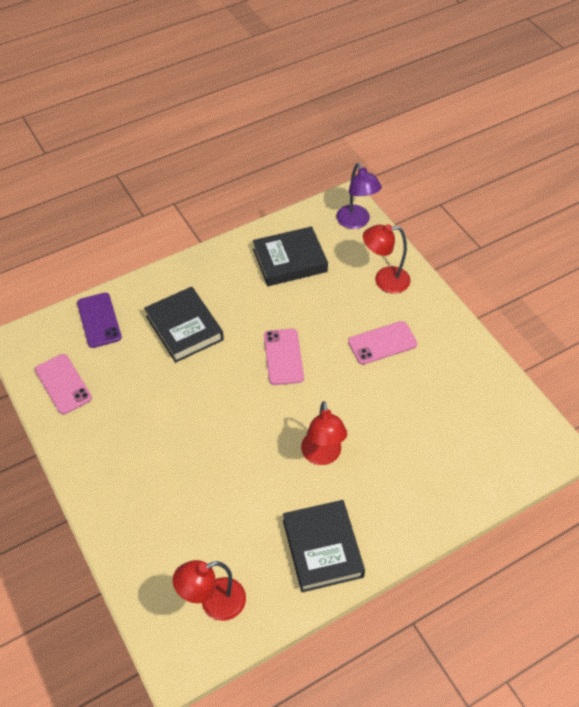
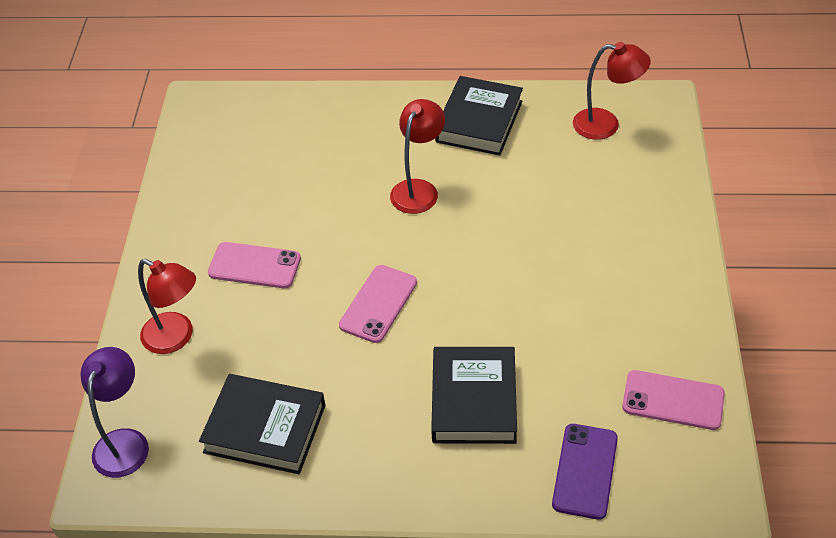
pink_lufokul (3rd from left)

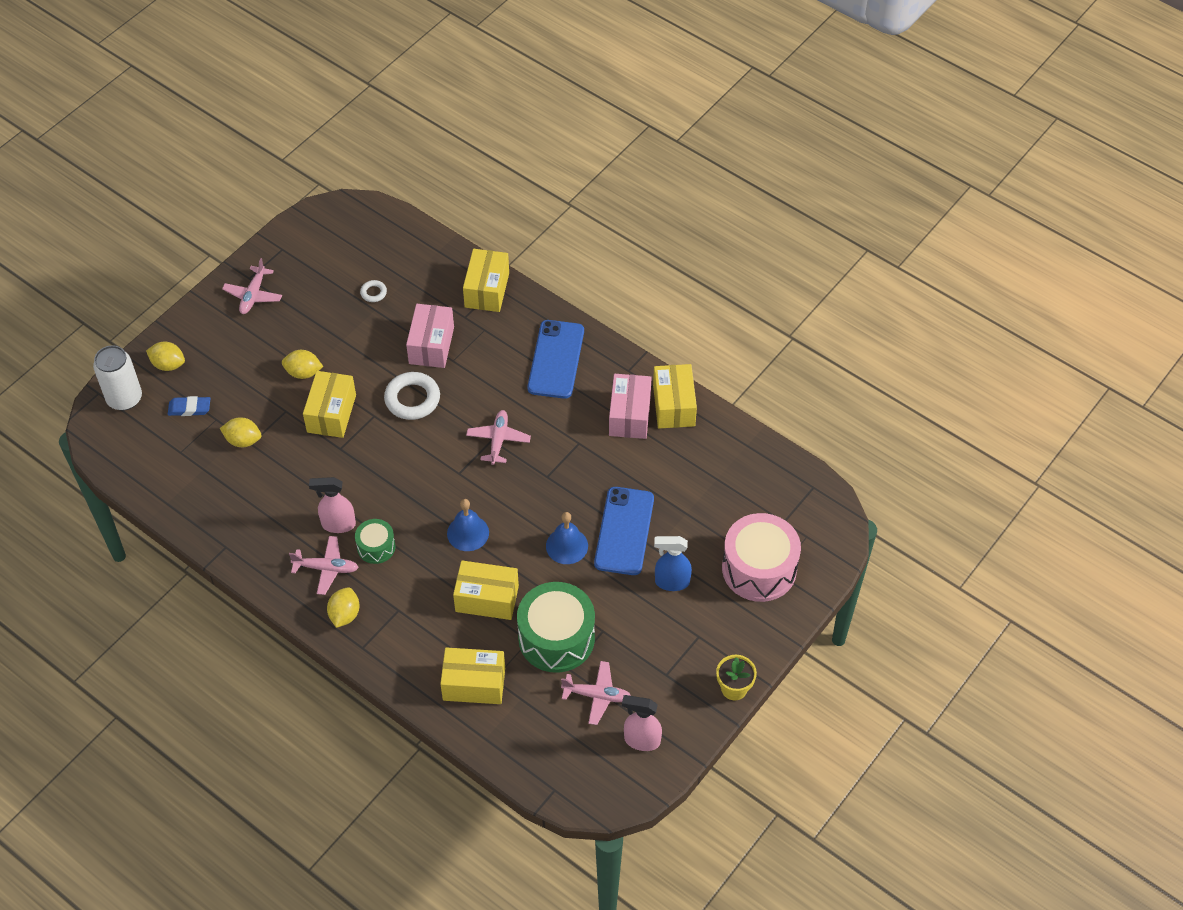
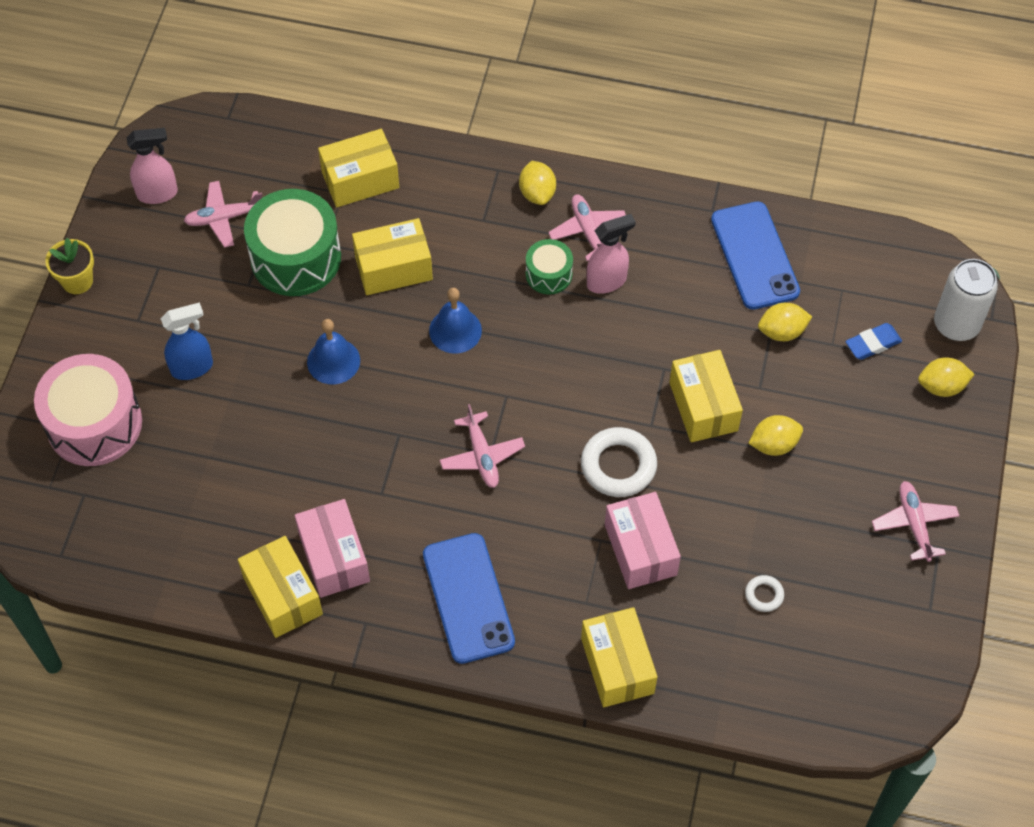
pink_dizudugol (3rd from left)
blue_lufokul (2nd from left)

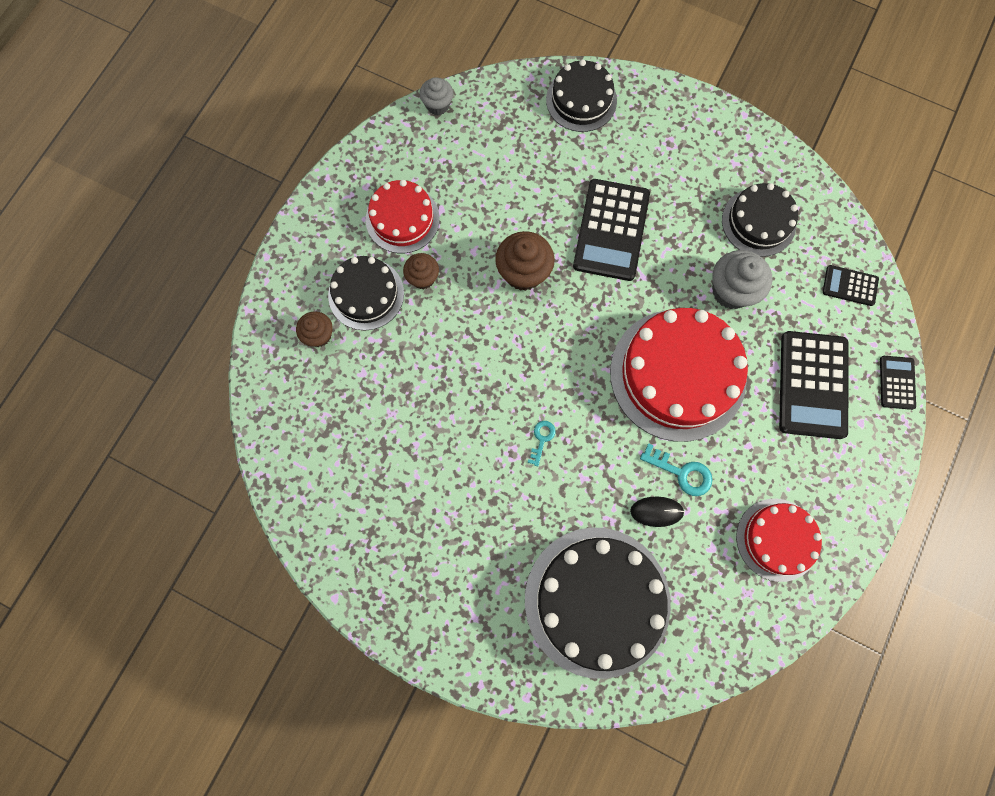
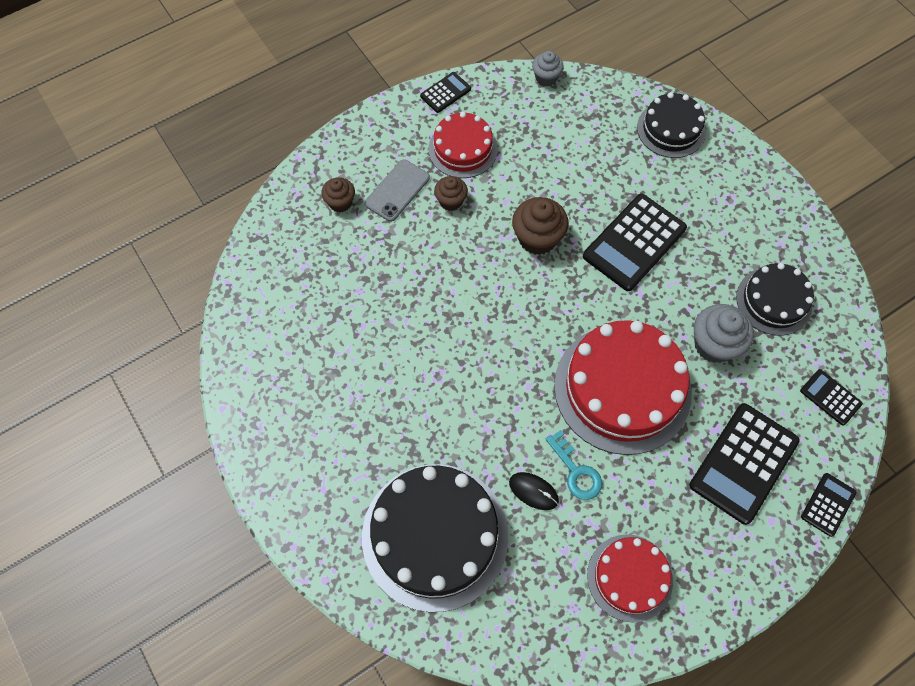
grey_lufokul
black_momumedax (1st from left)
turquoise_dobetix (1st from left in the first image)

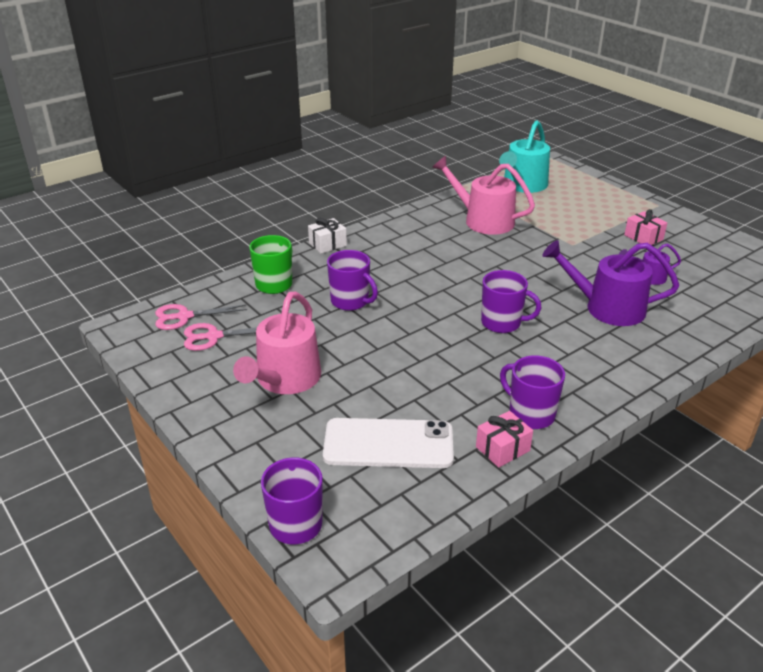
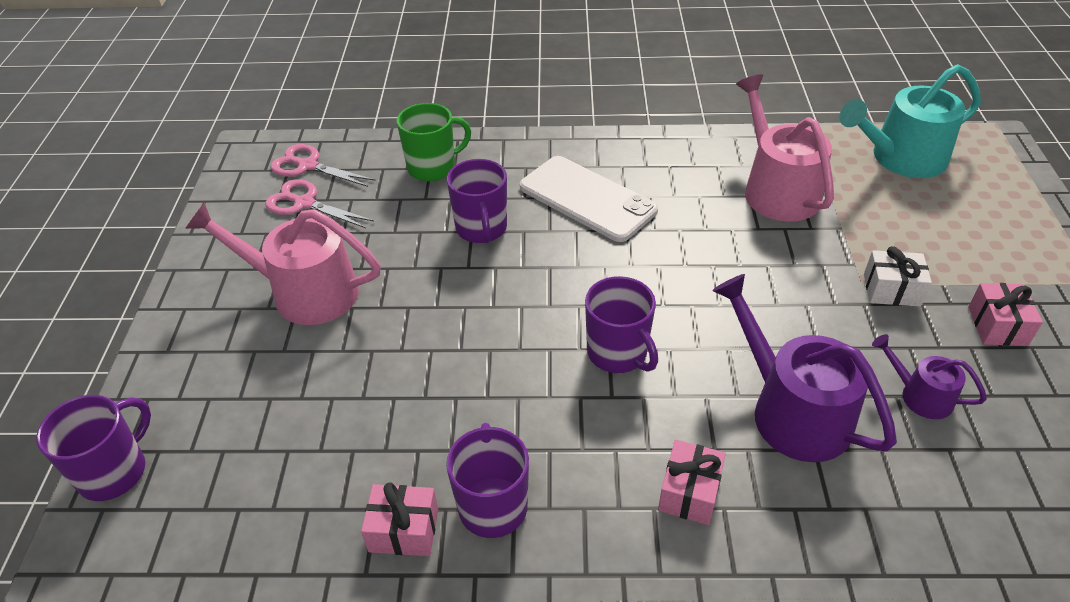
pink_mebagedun (1st from left)
white_lufokul
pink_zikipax (2nd from left)
white_zikipax

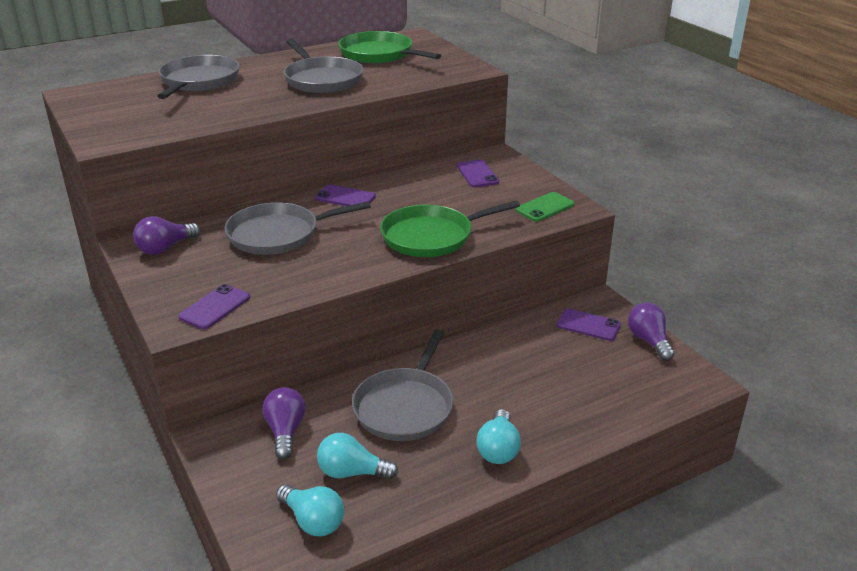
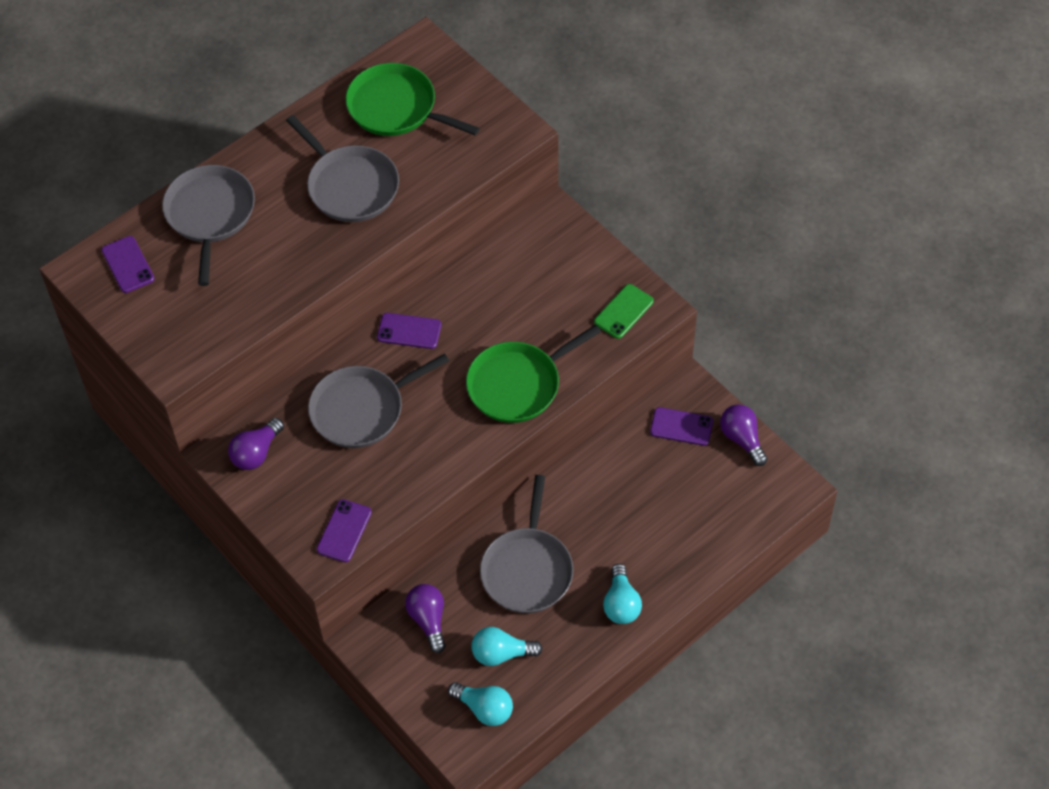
purple_lufokul (1st from left)

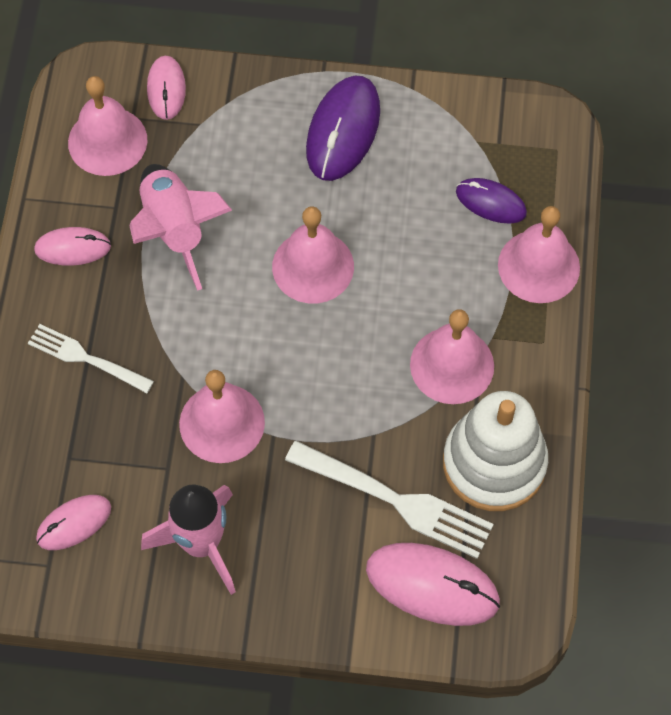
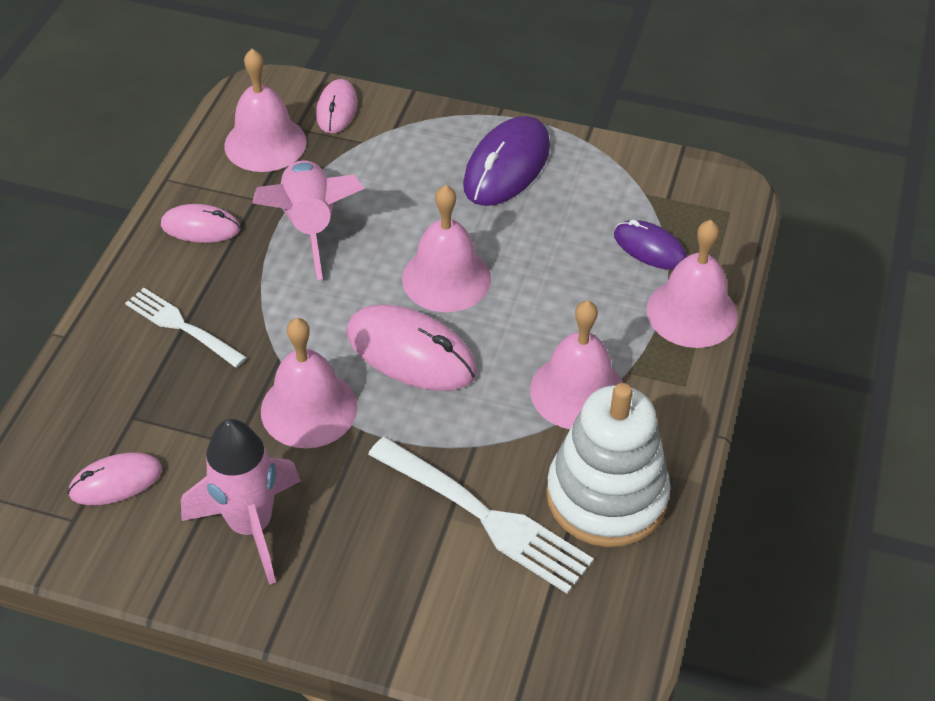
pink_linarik (4th from left)

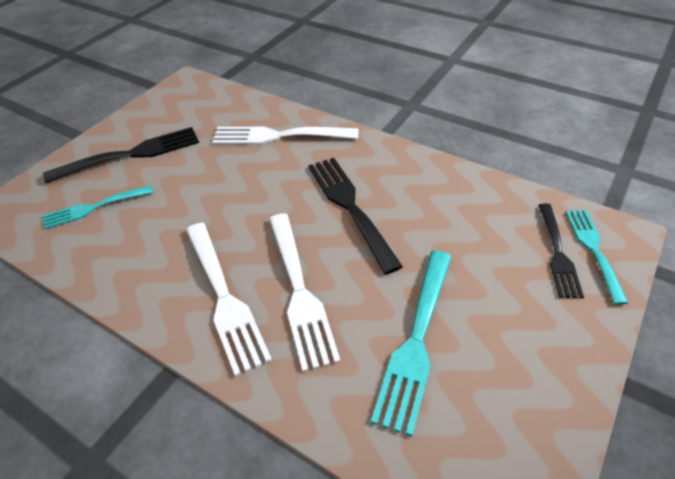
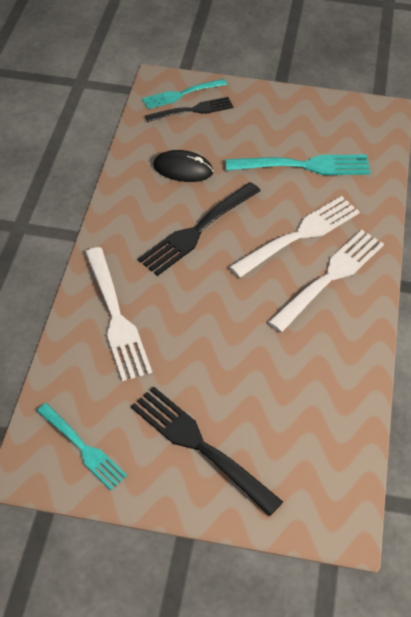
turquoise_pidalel (1st from left)
black_linarik

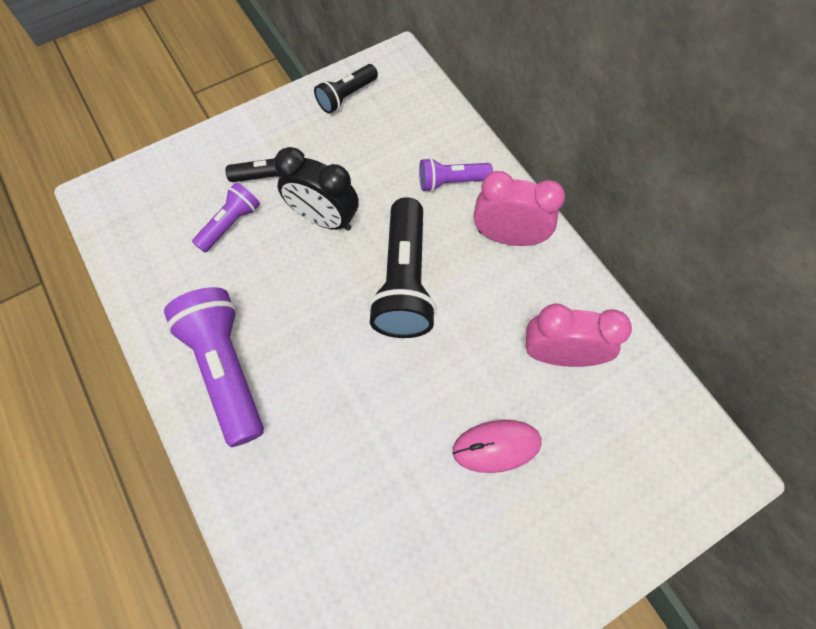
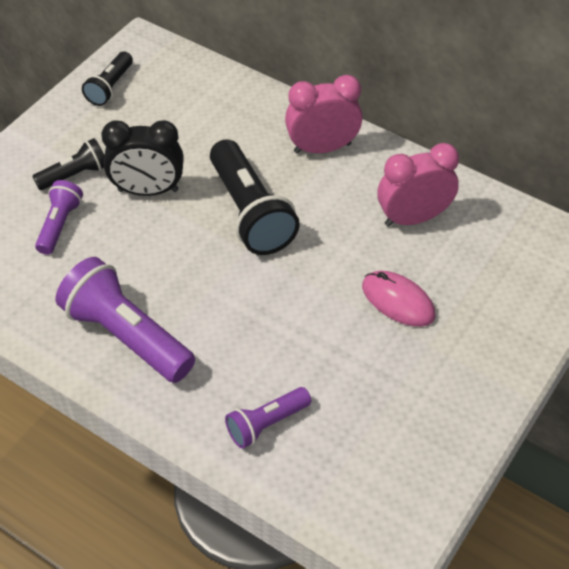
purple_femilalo (3rd from left)
pink_linarik

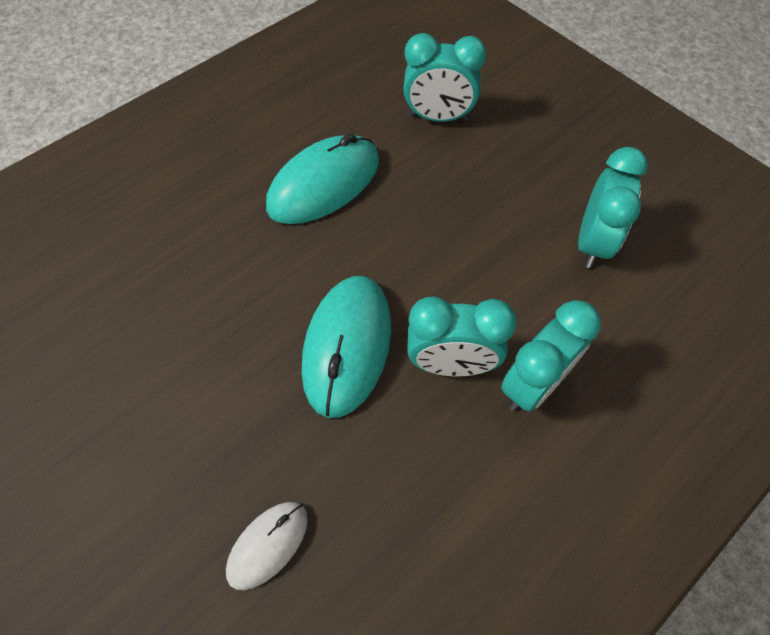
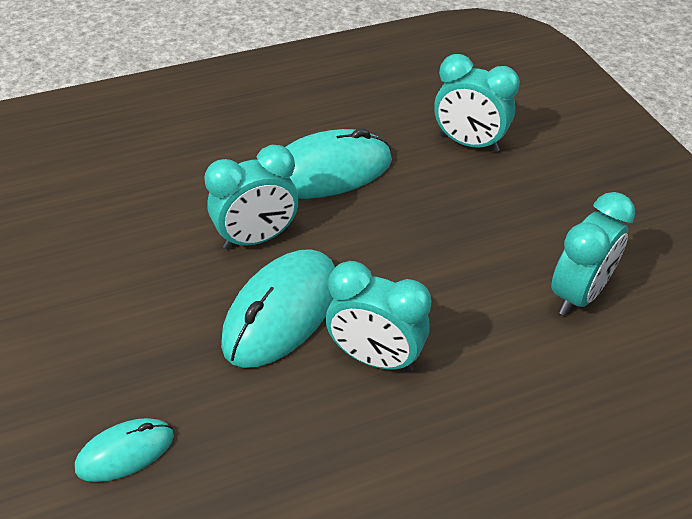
turquoise_linarik (1st from left)
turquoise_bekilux (1st from left)

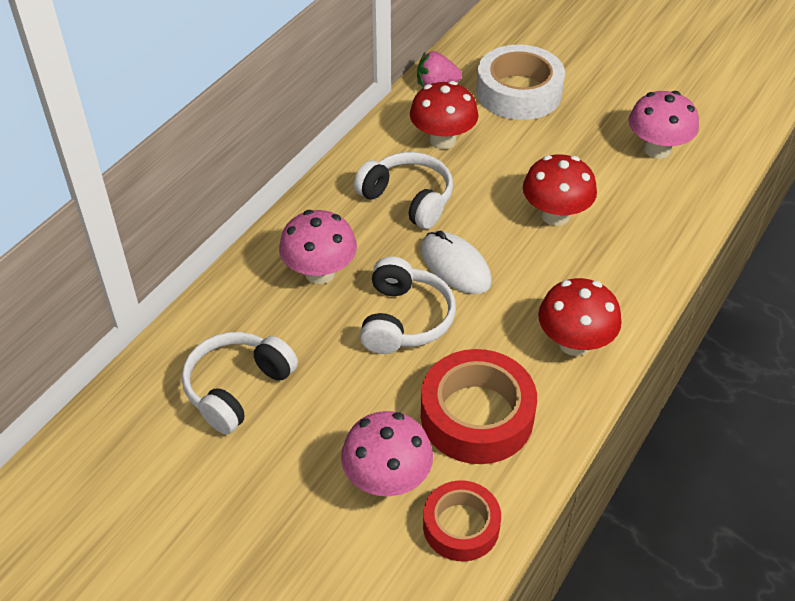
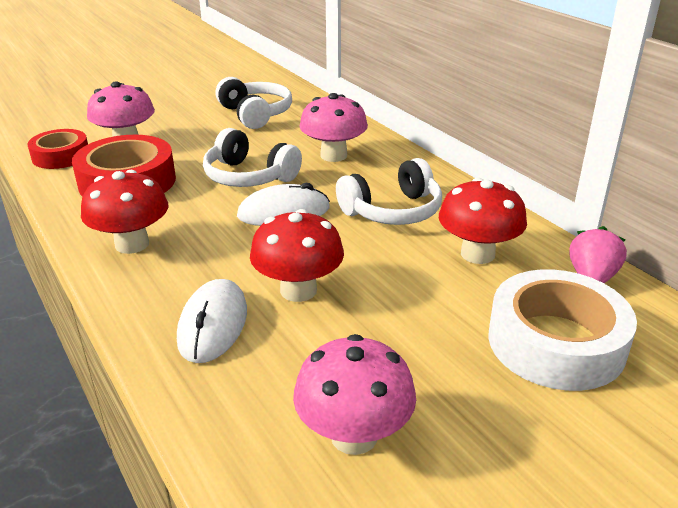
white_linarik (1st from left)

